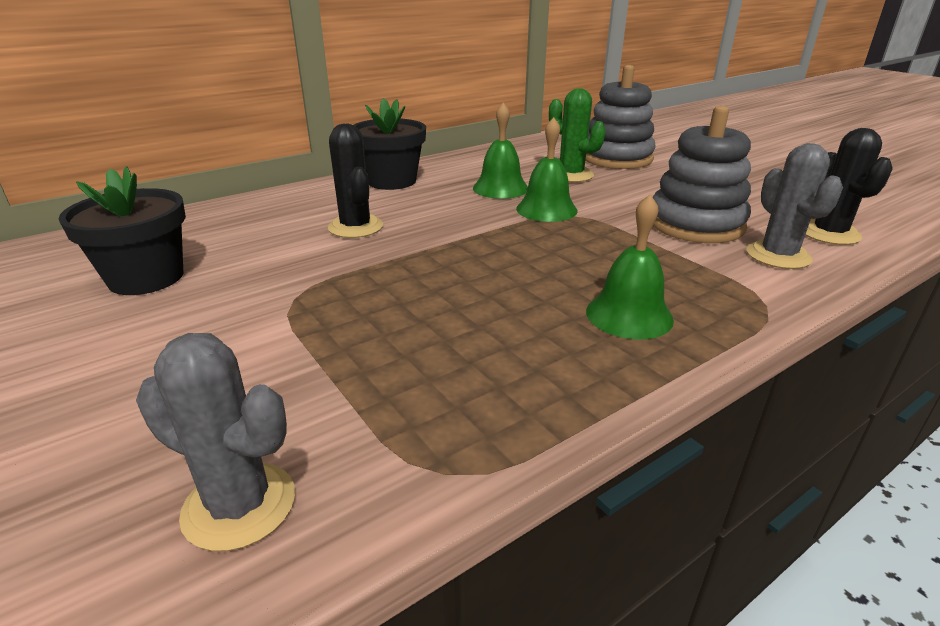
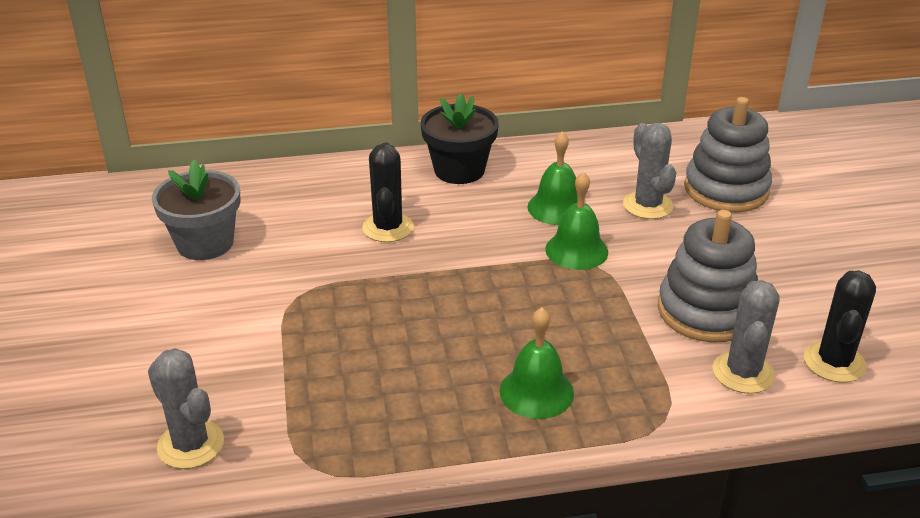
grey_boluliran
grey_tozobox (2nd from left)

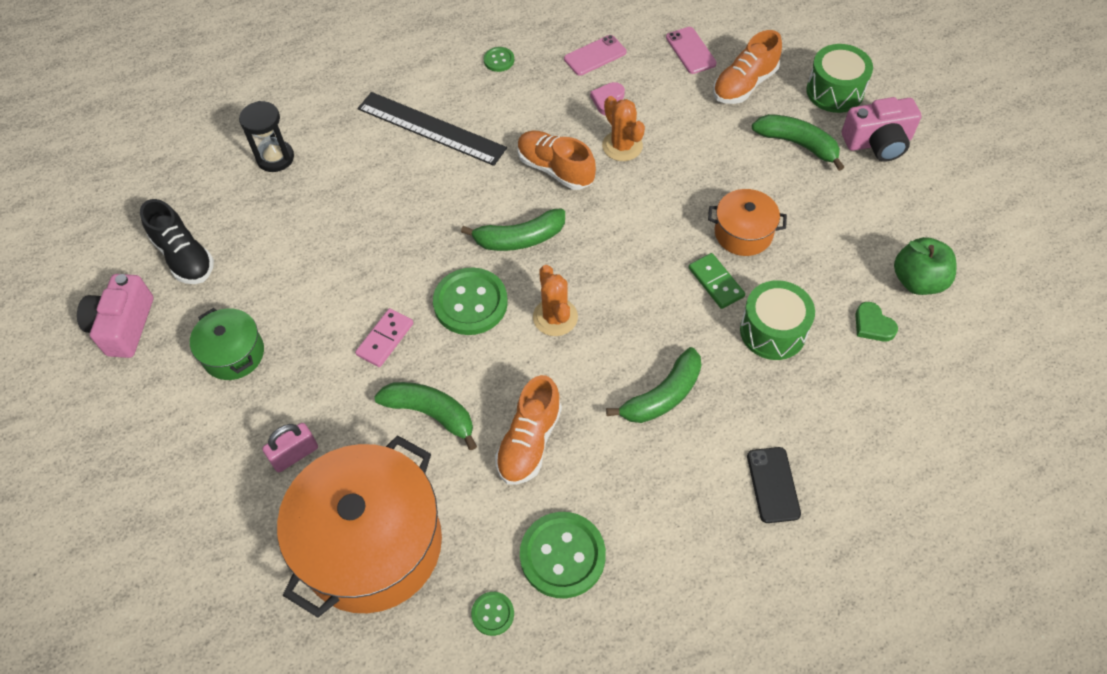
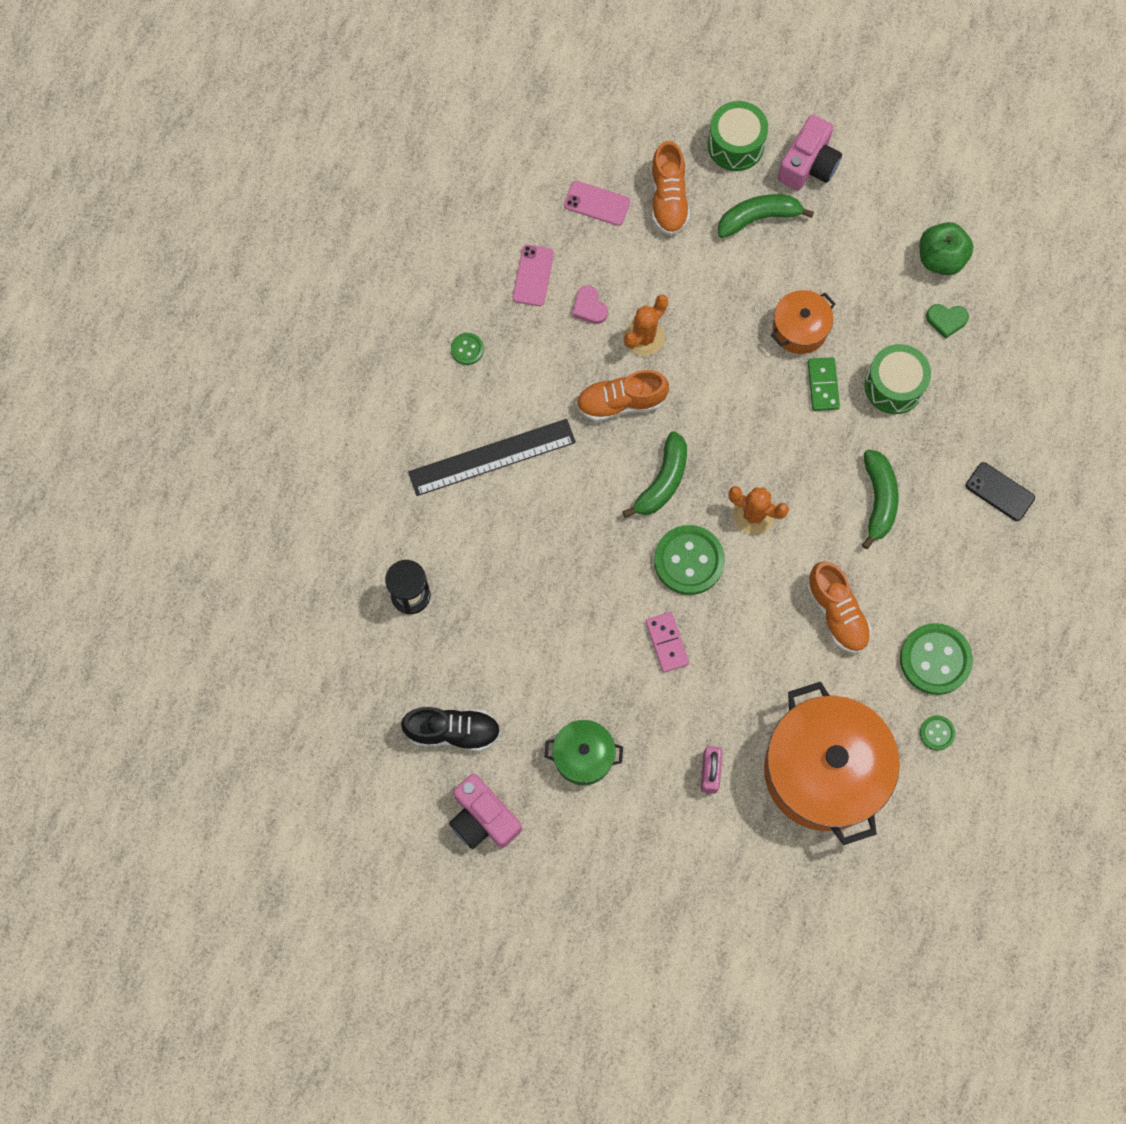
orange_tozobox (1st from left)
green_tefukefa
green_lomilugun (1st from left in the first image)

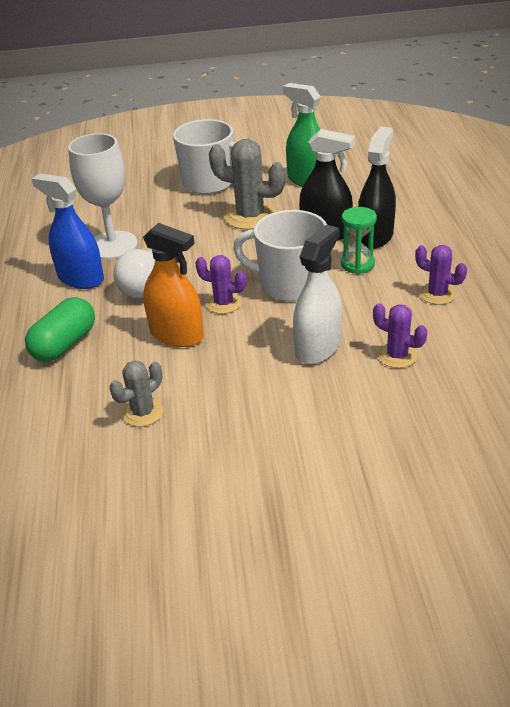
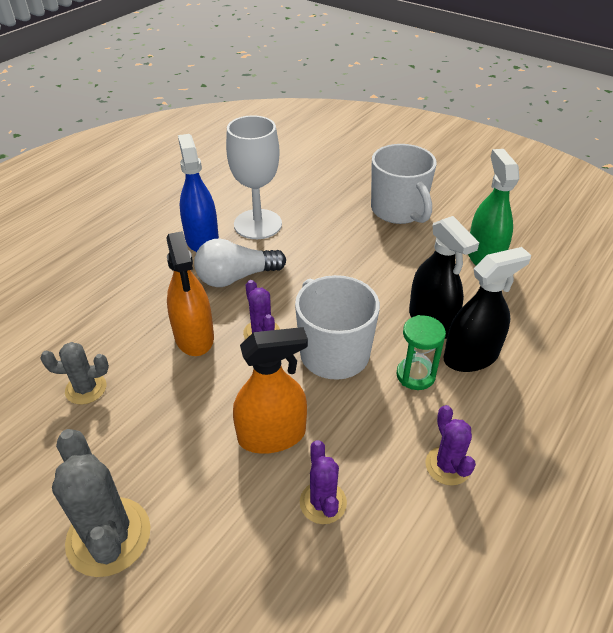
grey_tozobox (2nd from left)
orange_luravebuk (2nd from left)
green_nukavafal

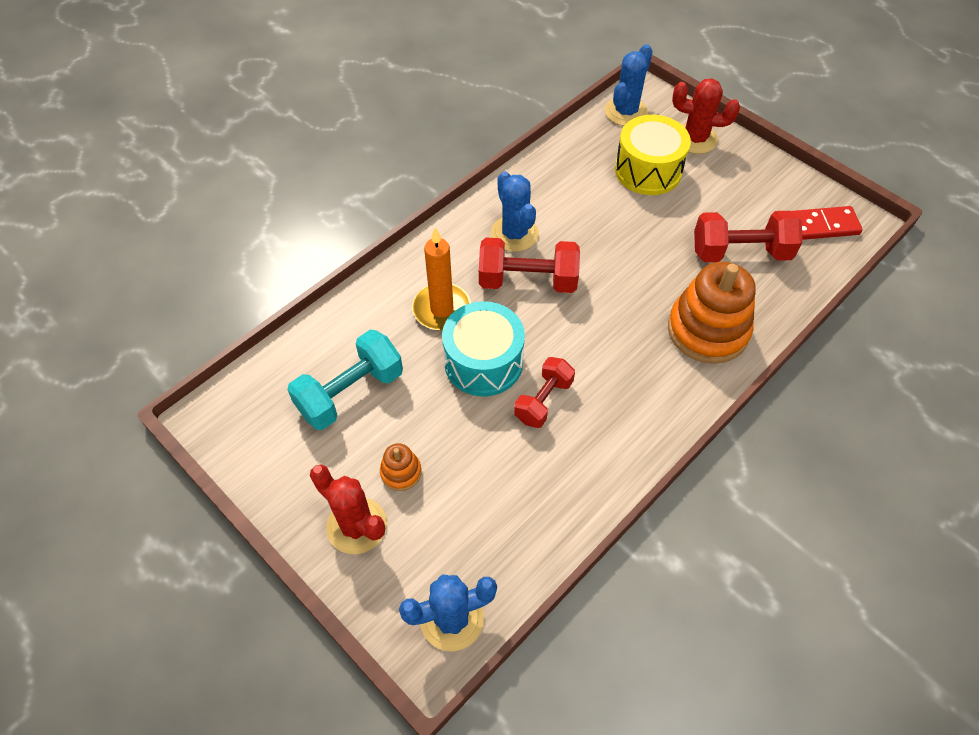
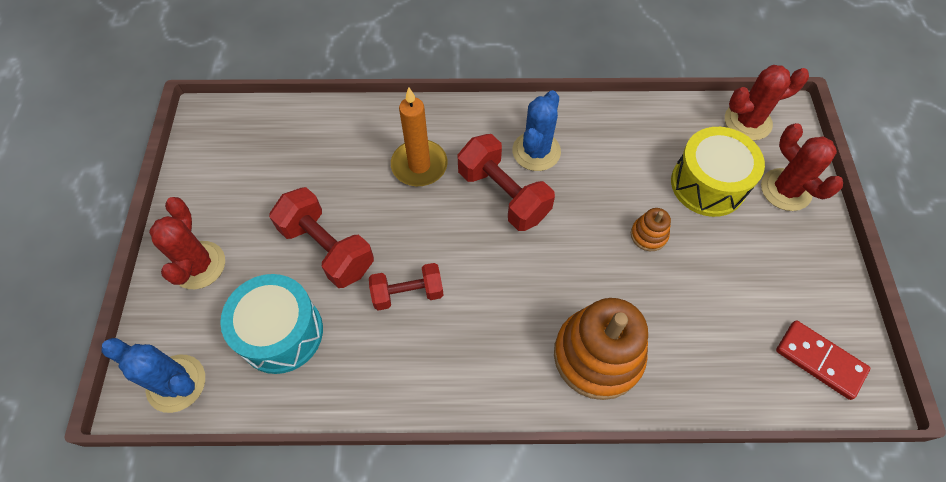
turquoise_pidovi
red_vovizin (1st from left)
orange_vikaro (2nd from left)
red_tozobox (2nd from left)
turquoise_vovizin

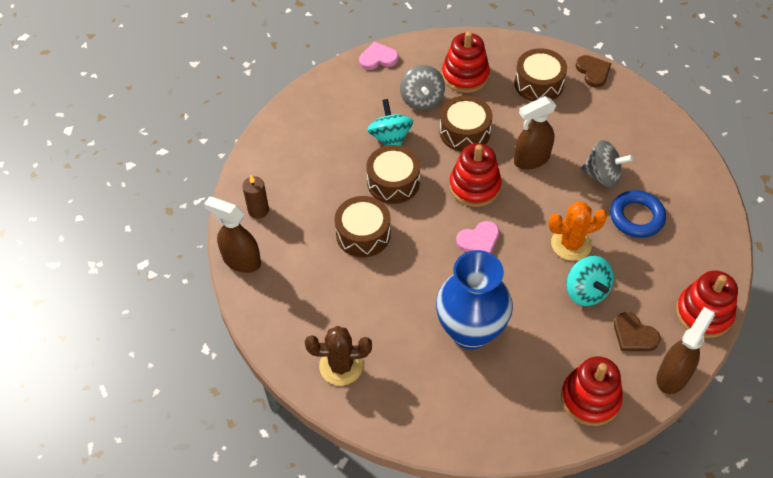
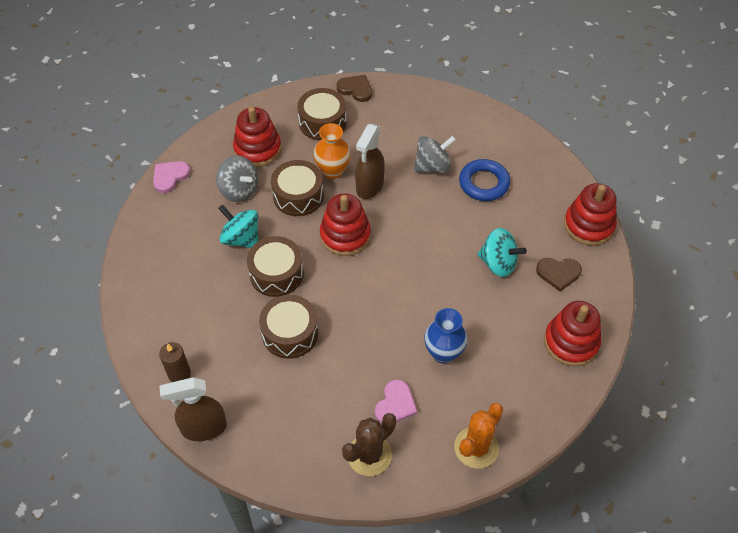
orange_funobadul
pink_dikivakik (2nd from left)
blue_funobadul
orange_tozobox
brown_luravebuk (3rd from left in the first image)

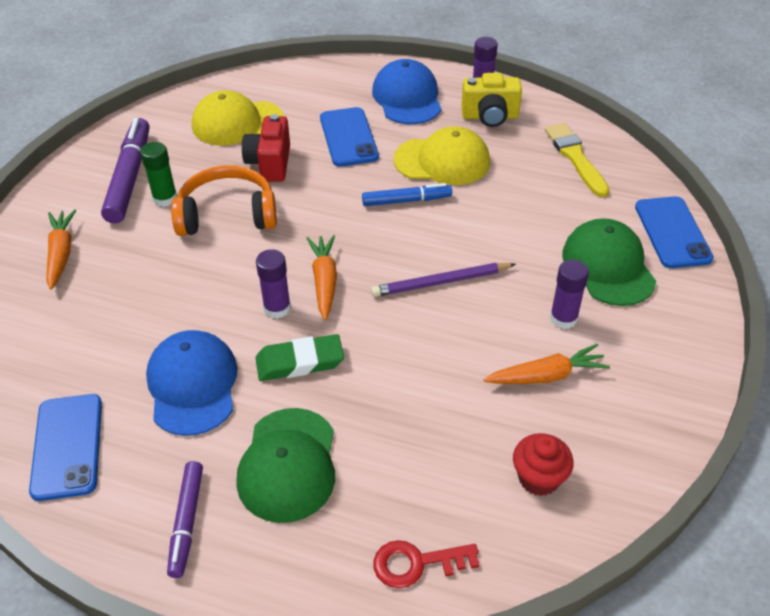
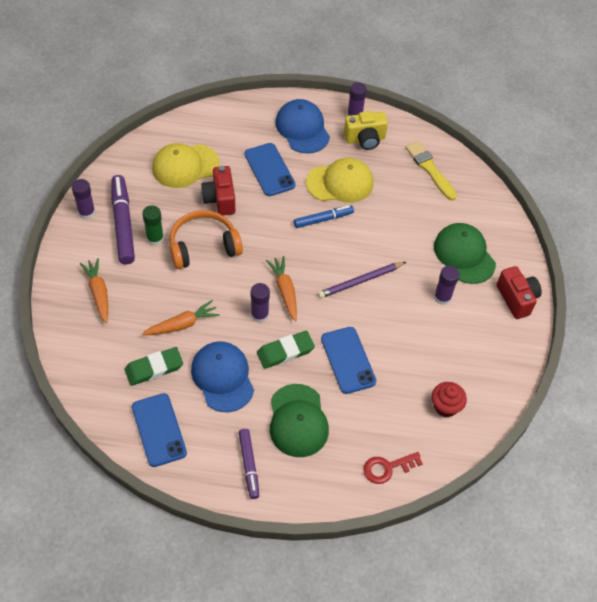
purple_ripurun (1st from left)
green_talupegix (1st from left)
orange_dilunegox (2nd from left)
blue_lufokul (3rd from left)
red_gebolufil (2nd from left)

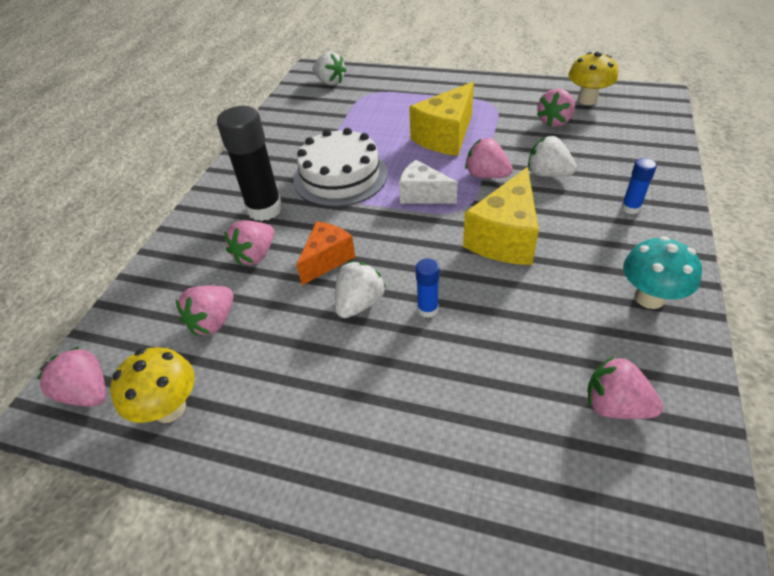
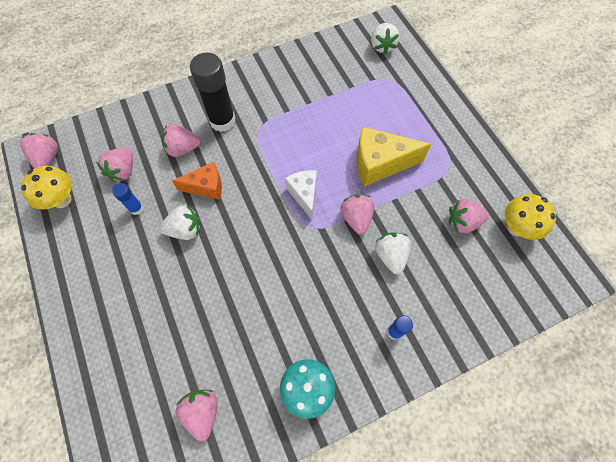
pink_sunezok (2nd from left)
blue_ripurun (1st from left)
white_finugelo
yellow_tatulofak (2nd from left in the first image)

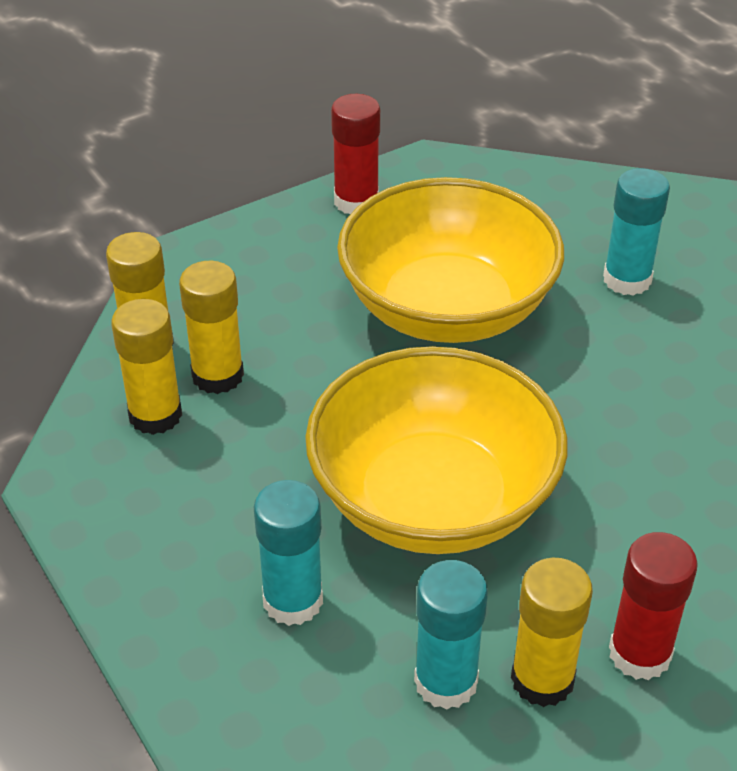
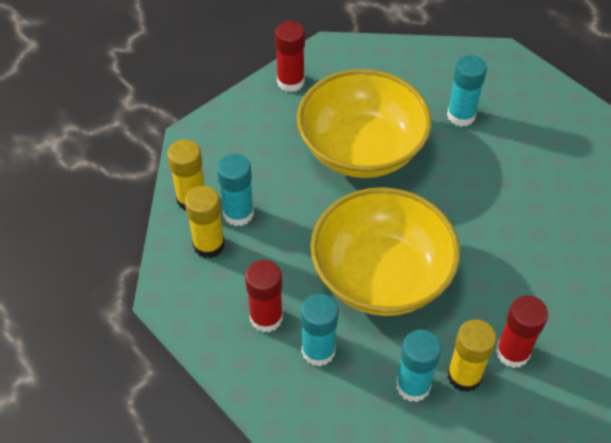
turquoise_ripurun (1st from left)
red_ripurun (1st from left)

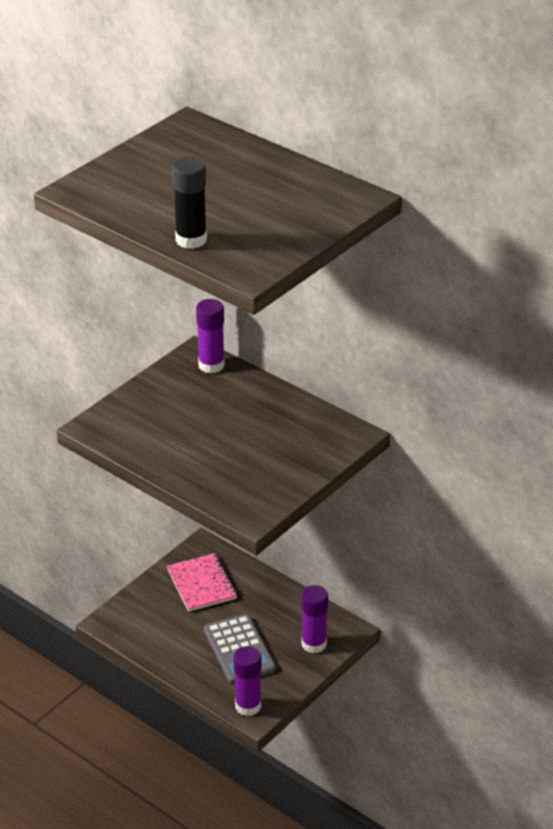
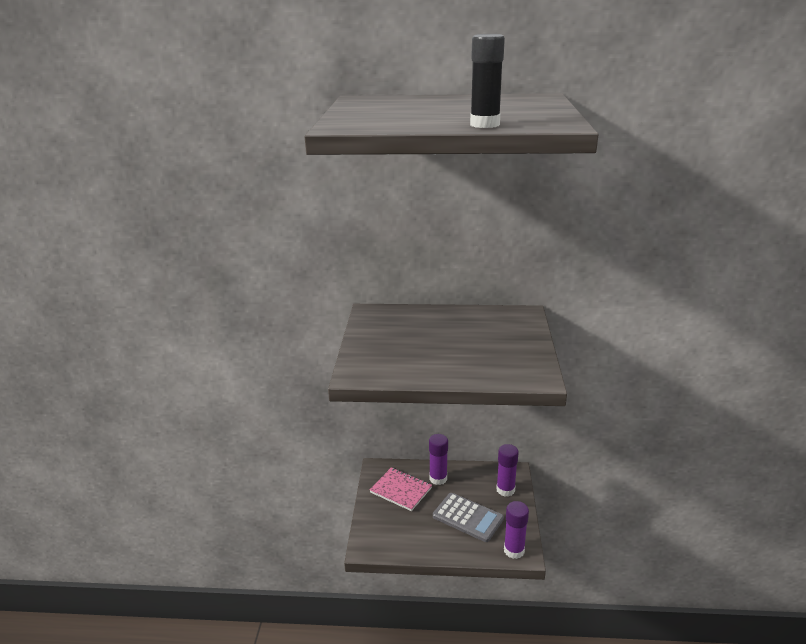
purple_ripurun (1st from left)

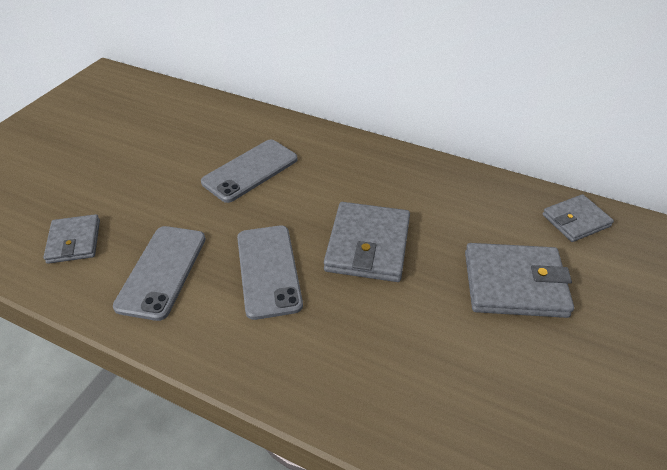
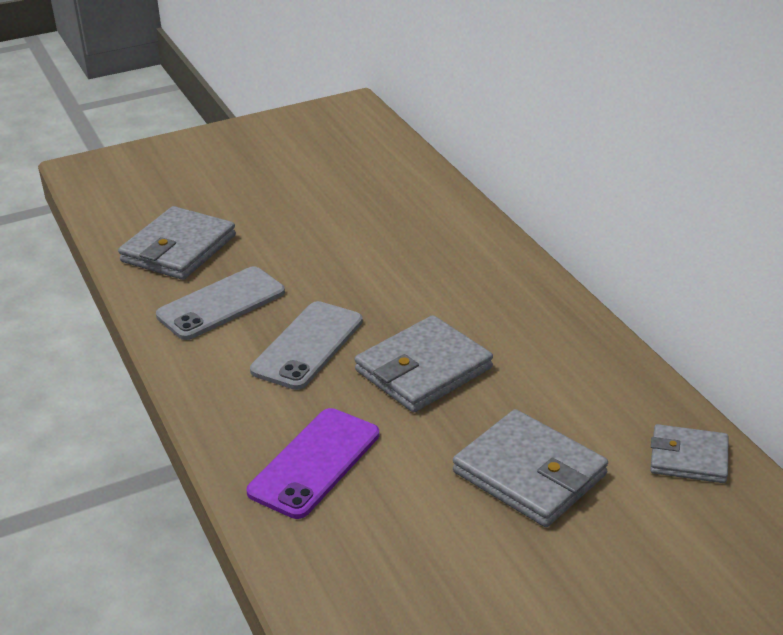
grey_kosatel (1st from left)
purple_lufokul
grey_lufokul (2nd from left in the first image)

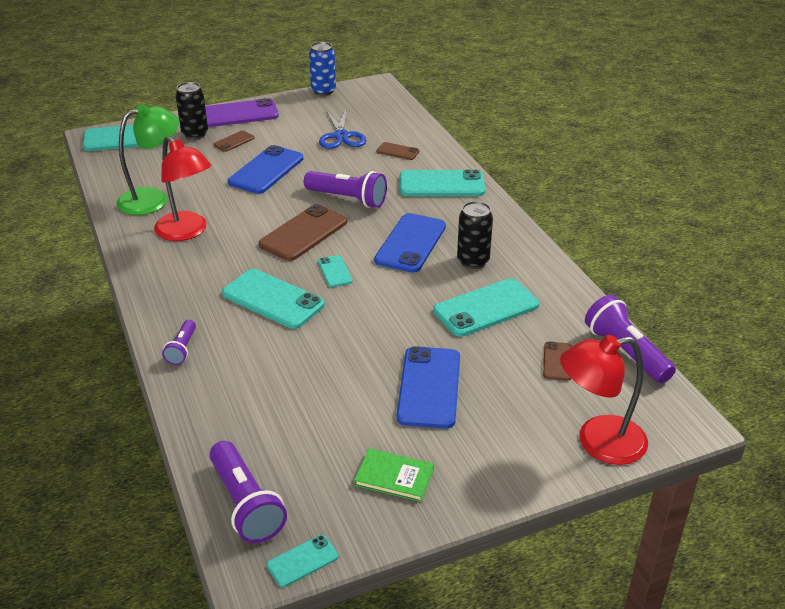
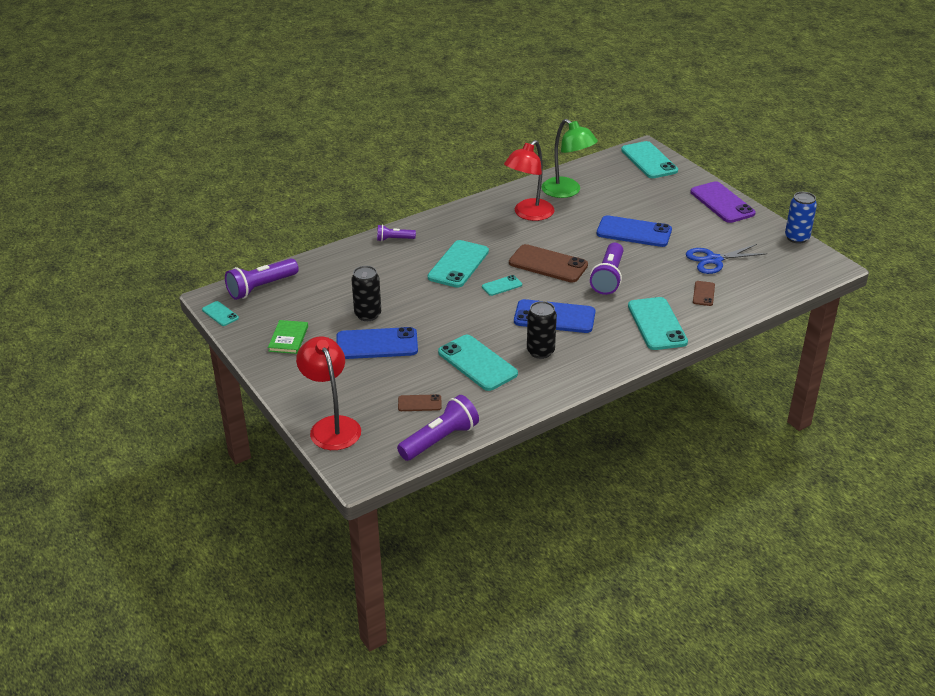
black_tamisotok (1st from left)
brown_lufokul (1st from left in the first image)

